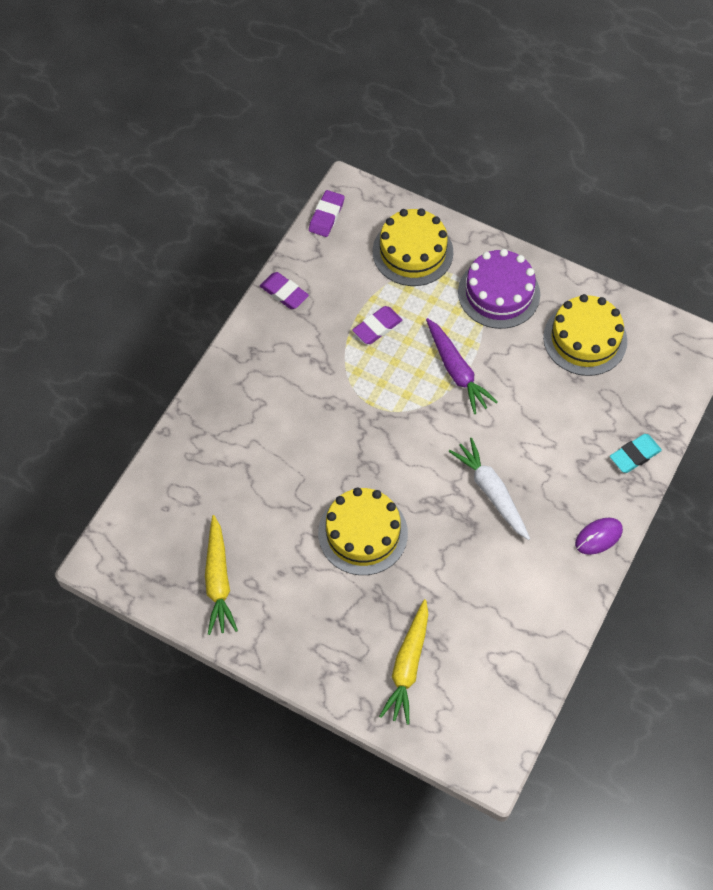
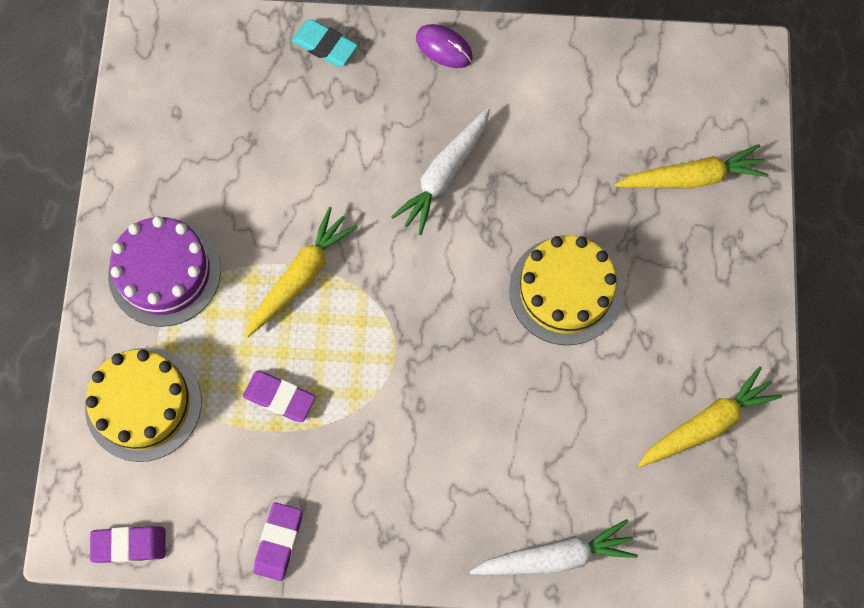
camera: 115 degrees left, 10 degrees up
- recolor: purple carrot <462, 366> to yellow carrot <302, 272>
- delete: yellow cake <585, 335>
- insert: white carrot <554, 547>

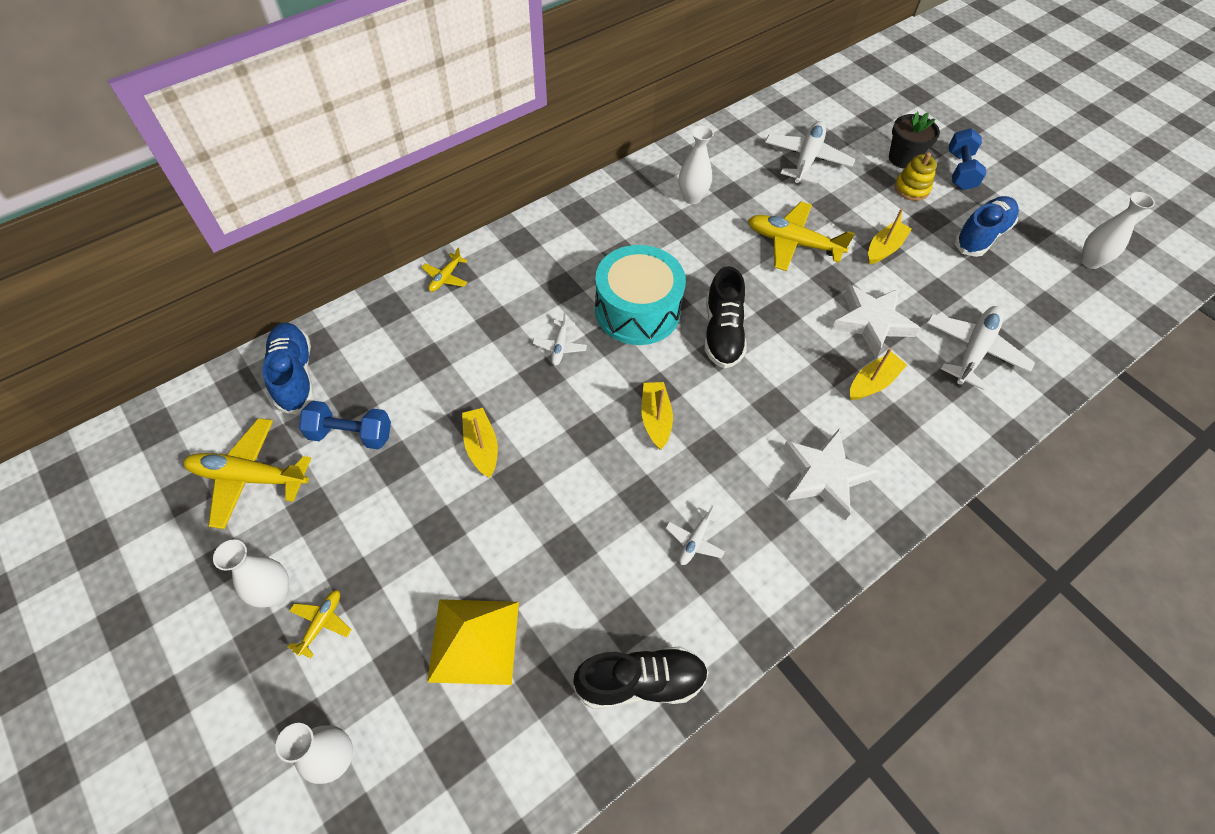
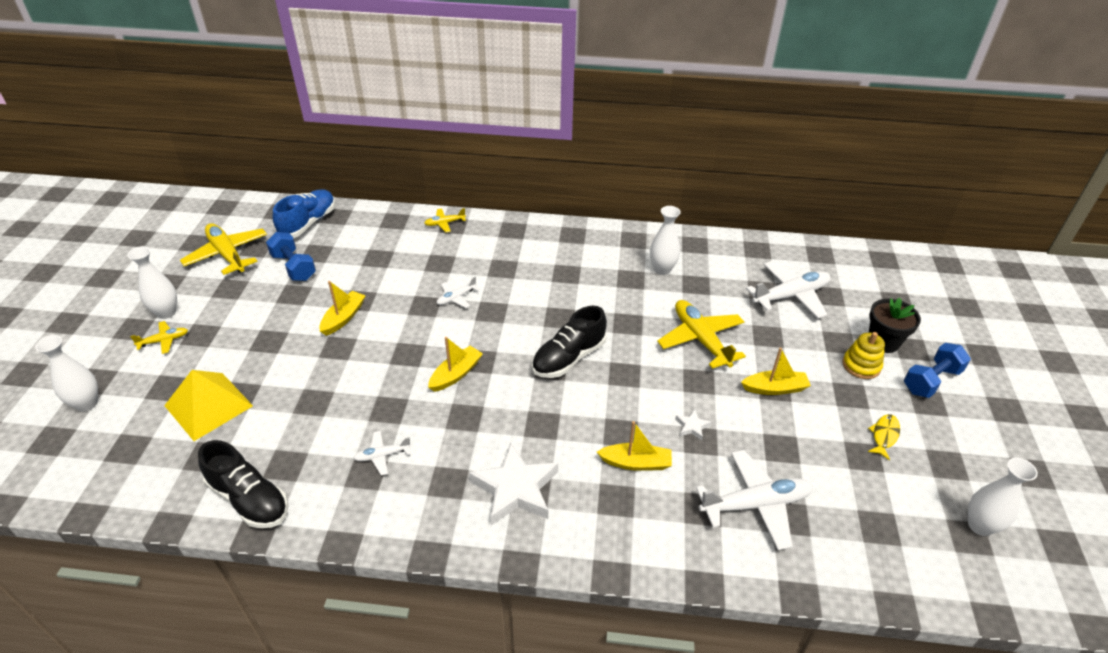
camera: 45 degrees right, 15 degrees down
- delete: turquoise drum <640, 295>
- resize: white star <876, 320> = <693, 424> x0.43
- replace: blue shoe <986, 226> to yellow fish <884, 437>

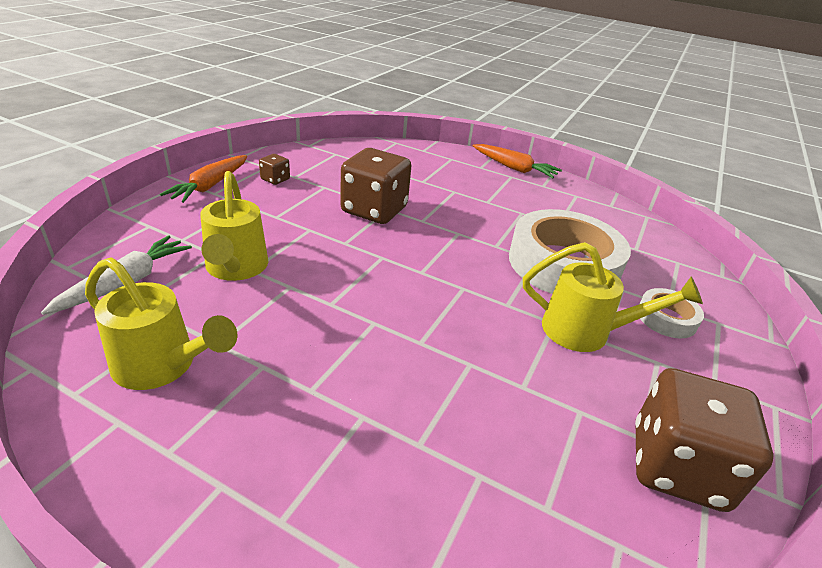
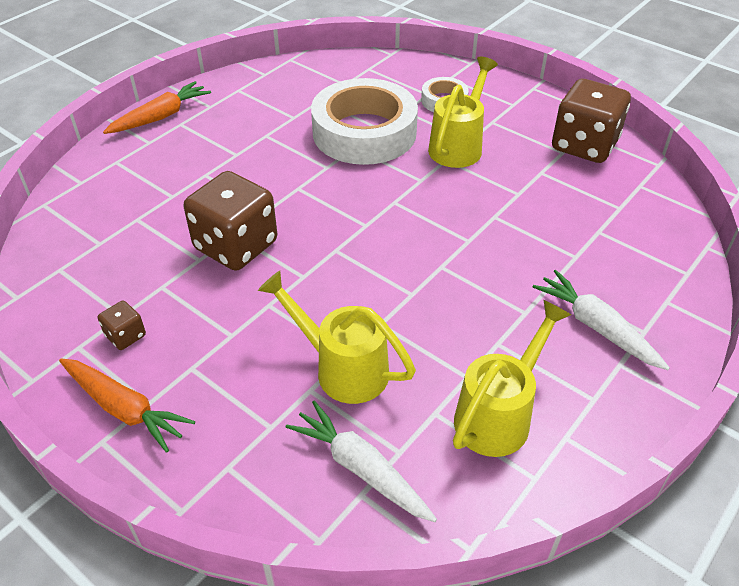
camera: 75 degrees left, 10 degrees up
- rotate: yellow watering can <234, 226> = <337, 337> 150 degrees counterclockwise
- insert: white carrot <601, 320>

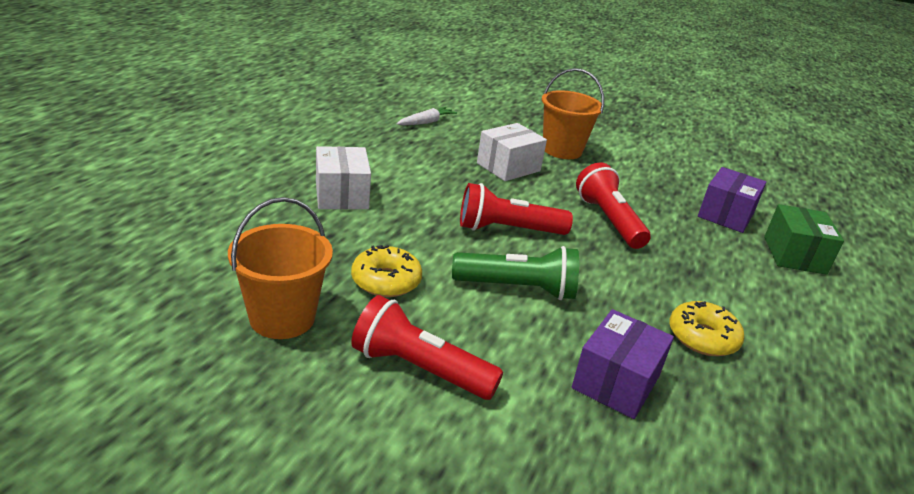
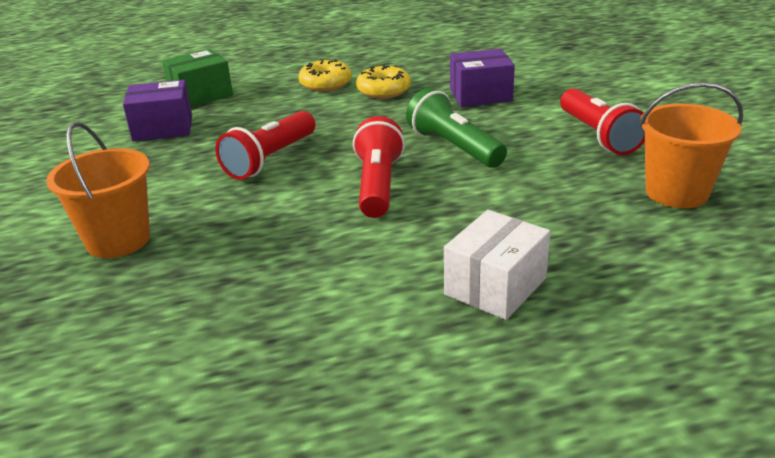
camera: 125 degrees left, 0 degrees up
- move: yellow donut <386, 271> to <325, 75>
- delete: white carrot <427, 116>
- rotate: red flashlight <516, 209> = <379, 167> 135 degrees counterclockwise
- delete: white box <512, 152>

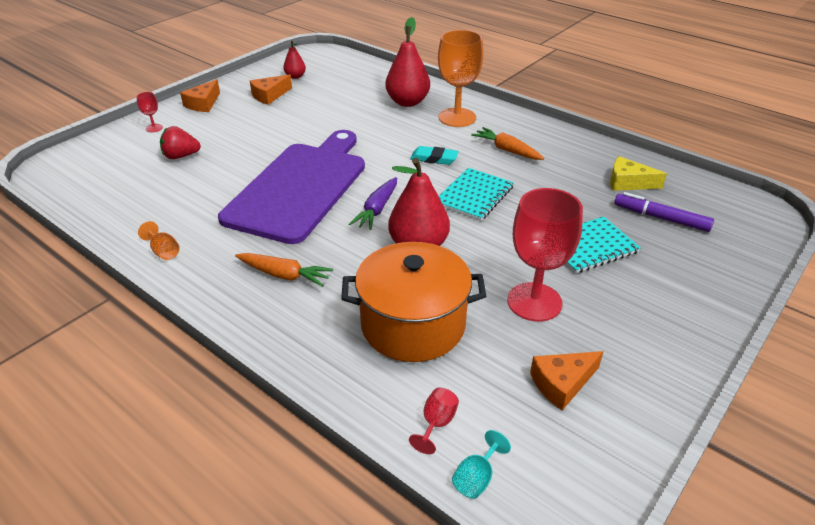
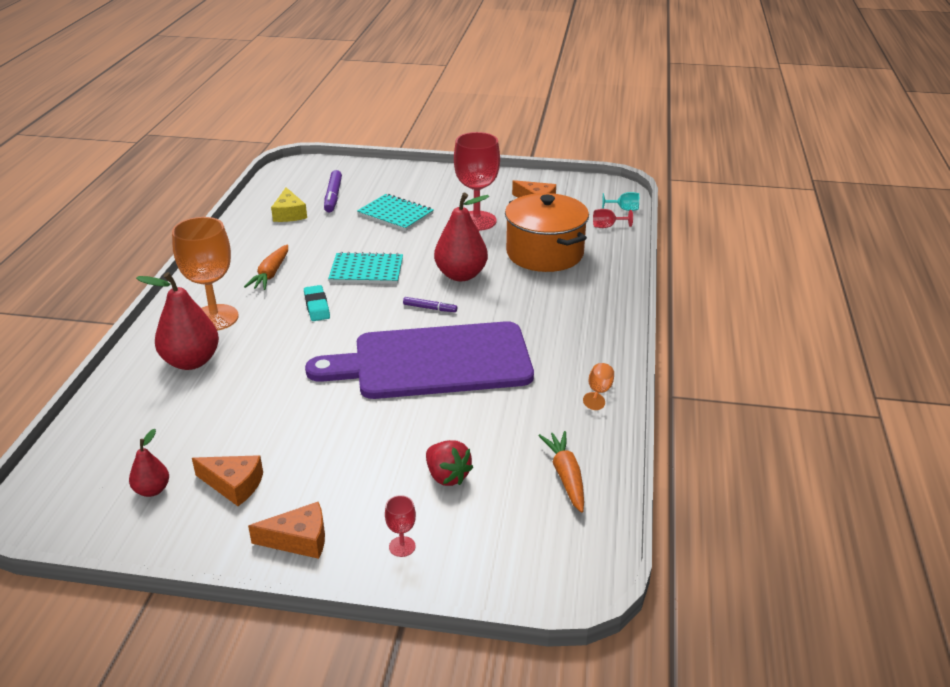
camera: 120 degrees left, 5 degrees down
- move: orange carrot <284, 270> to <561, 472>
- replace: purple carrot <373, 203> to purple marker <430, 304>

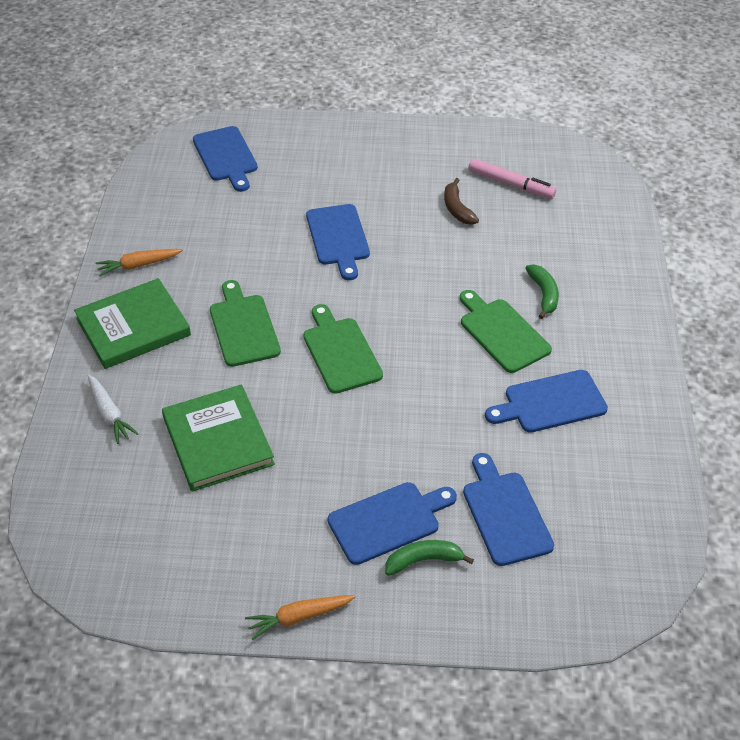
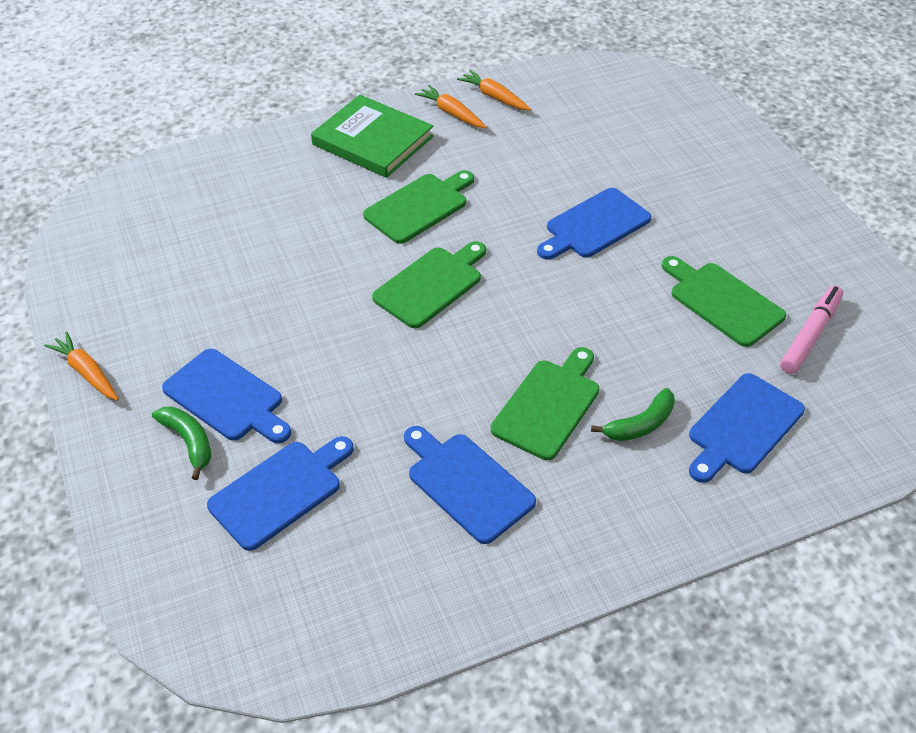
camera: 65 degrees right, 0 degrees up
- delete: white carrot <113, 409>
- delete: green book <218, 438>
- move: blue cutting board <225, 159> to <747, 428>
- replace: brown banana <461, 201> to green cutting board <724, 301>
- rotate: pink marker <512, 178> = <811, 329> 150 degrees counterclockwise
- insert: orange carrot <494, 90>

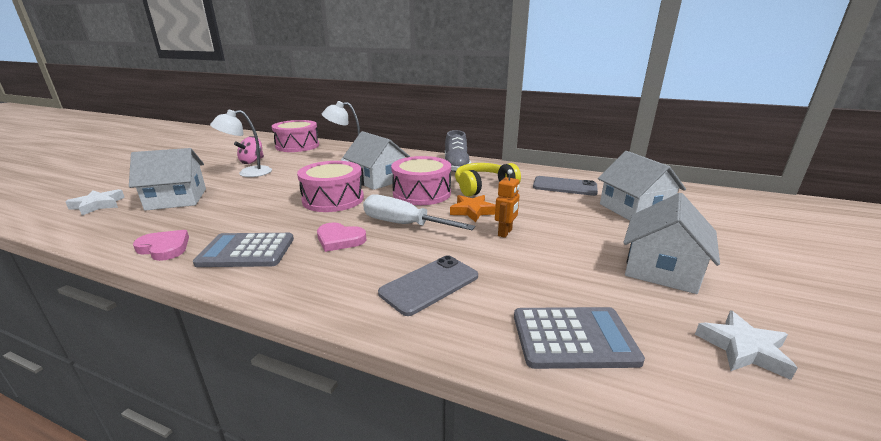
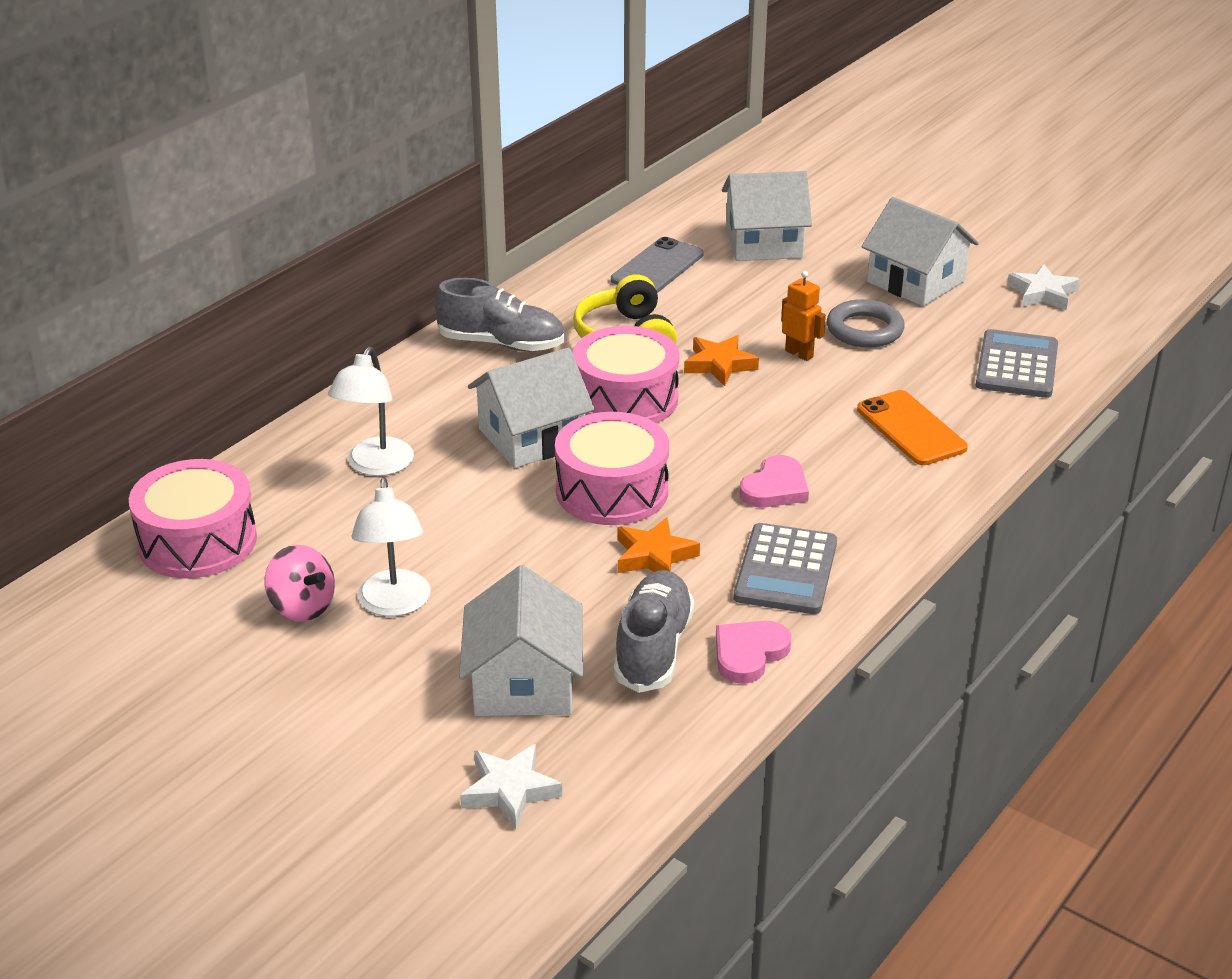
camera: 75 degrees left, 10 degrees up
- delete: white screwdriver <419, 212>
- recolor: grey phone <428, 285> to orange phone <912, 427>
- insert: grey shoe <654, 631>
- insert: orange star <658, 545>
- insert: grey ring <866, 323>

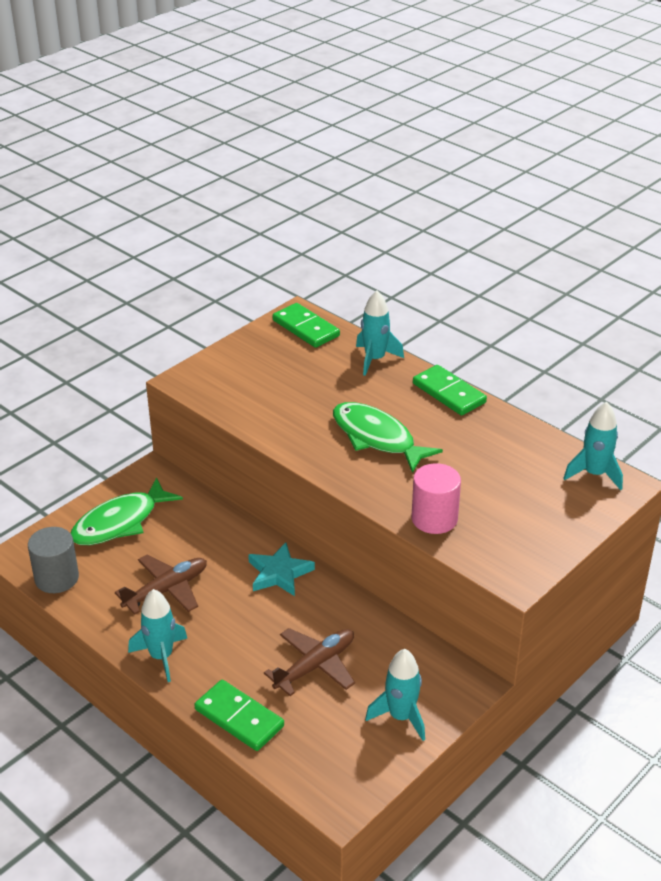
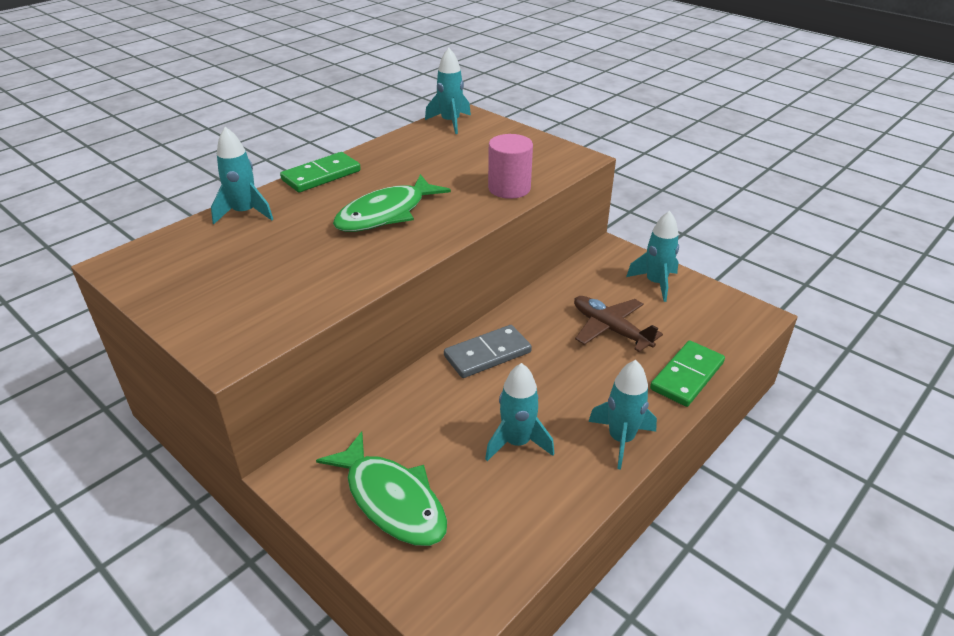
camera: 90 degrees left, 0 degrees up
- delete: grey cylinder <53, 560>
- replace: brown plane <161, 584> to turquoise rocket <519, 412>
- replace: turquoise star <281, 569> to grey domino <488, 351>
- delete: green domino <306, 325>

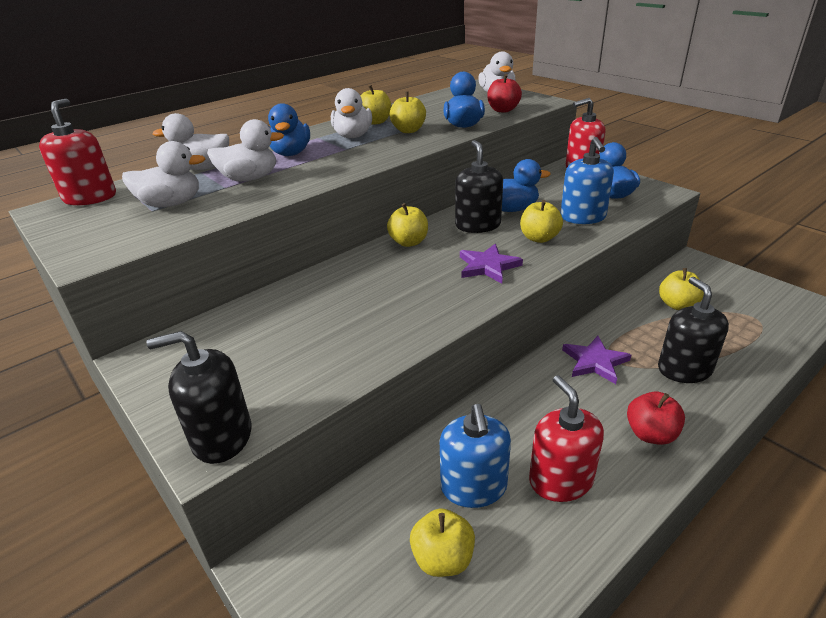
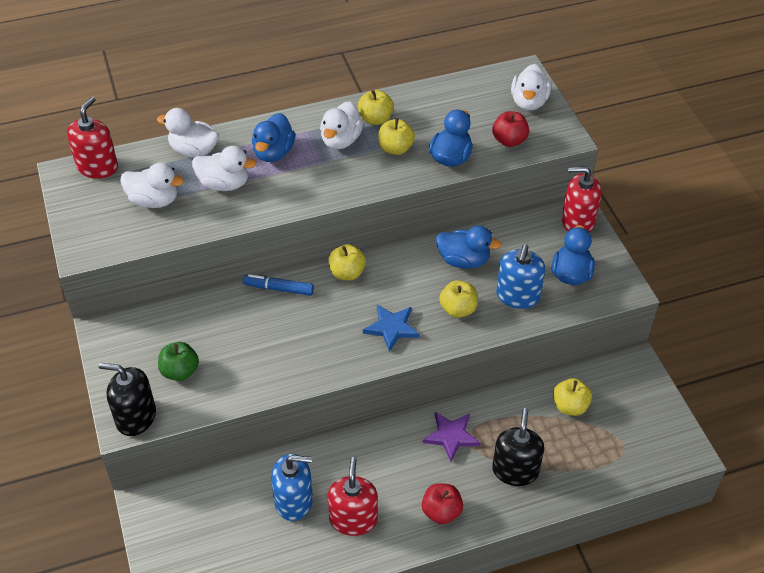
camera: 20 degrees right, 15 degrees up
- delete: yellow apple <442, 542>
- rotate: blue soap dispenser <475, 456> = <292, 487> 105 degrees counterclockwise
- delete: black soap dispenser <479, 186>
- recolor: purple star <491, 264> to blue star <391, 328>
- insert: green apple <178, 361>
- insert: blue marker <278, 285>

